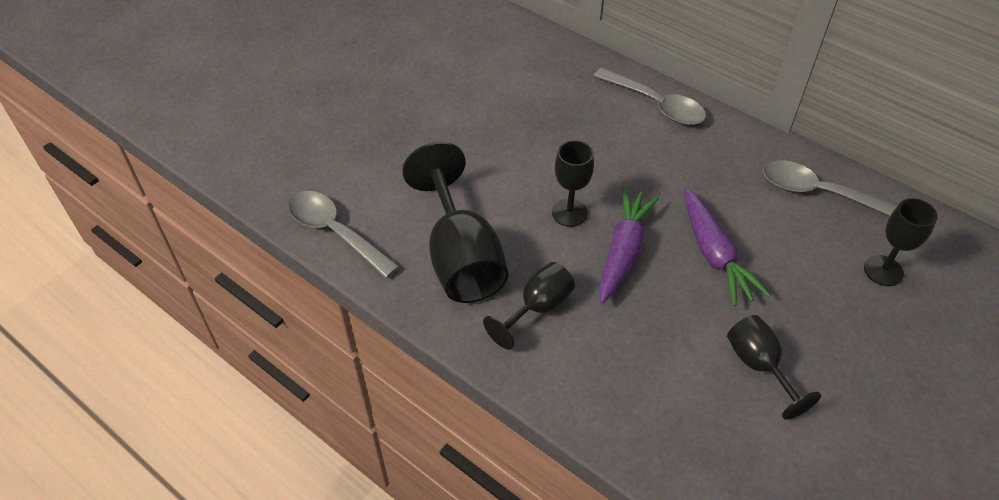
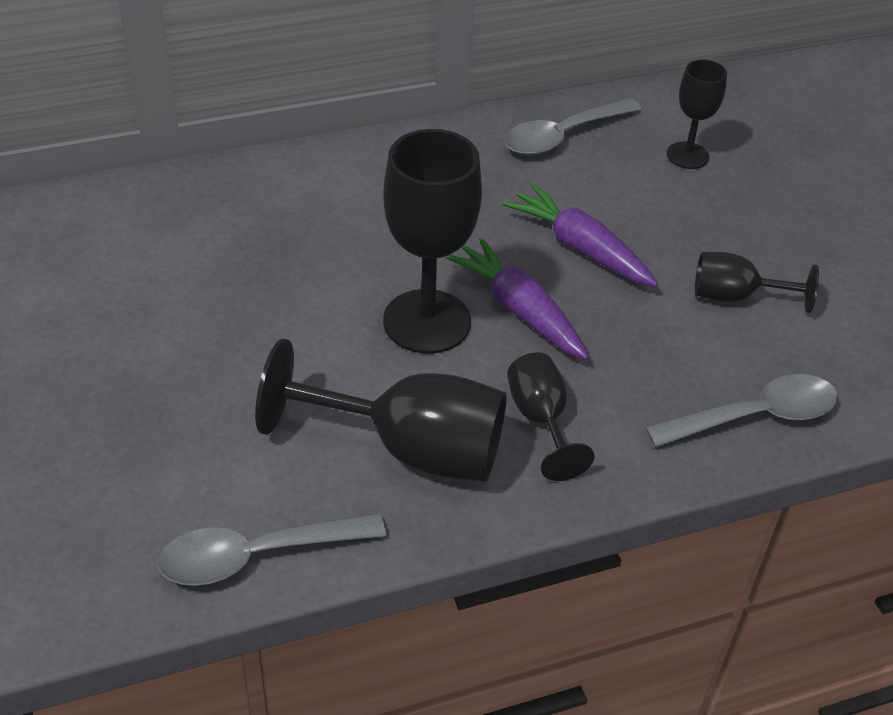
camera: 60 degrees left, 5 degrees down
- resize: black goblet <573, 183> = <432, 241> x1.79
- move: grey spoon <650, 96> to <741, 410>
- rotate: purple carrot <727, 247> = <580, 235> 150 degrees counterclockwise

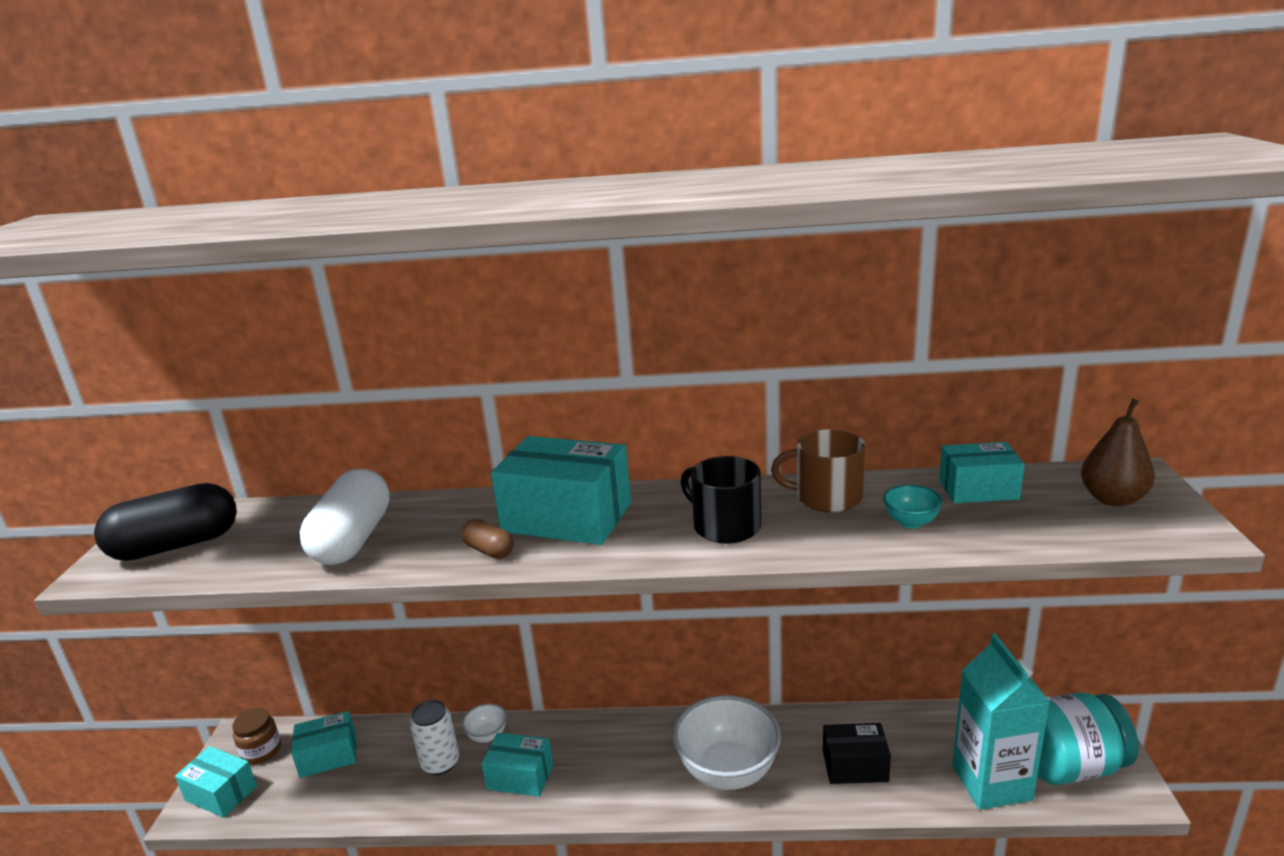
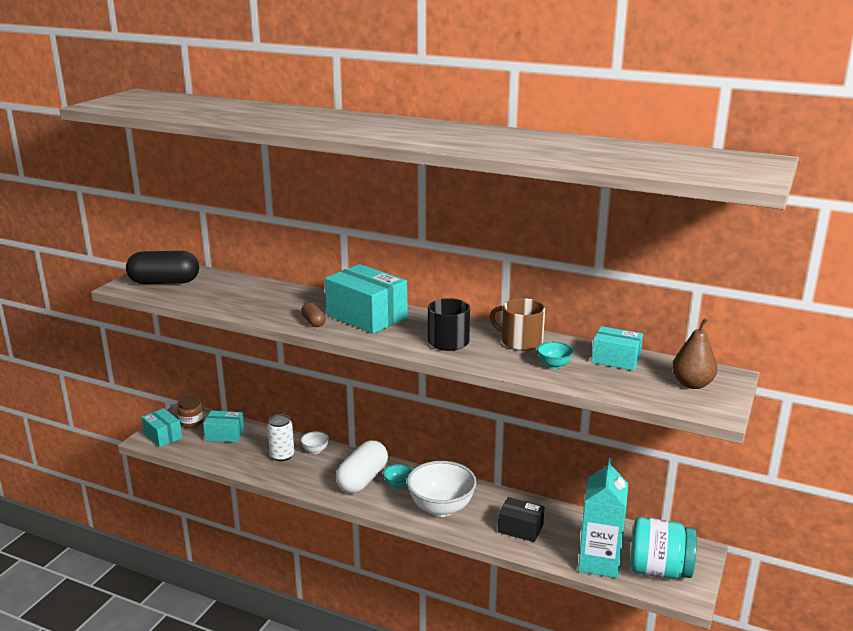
camera: 20 degrees right, 0 degrees up
- move: white capsule <345, 517> to <362, 466>
- delete: turquoise box <517, 764>
- insert: turquoise bowl <397, 476>

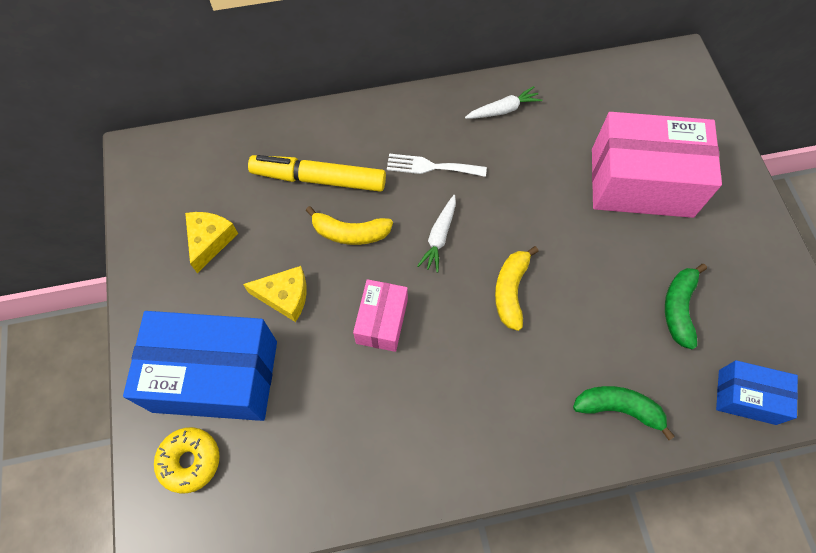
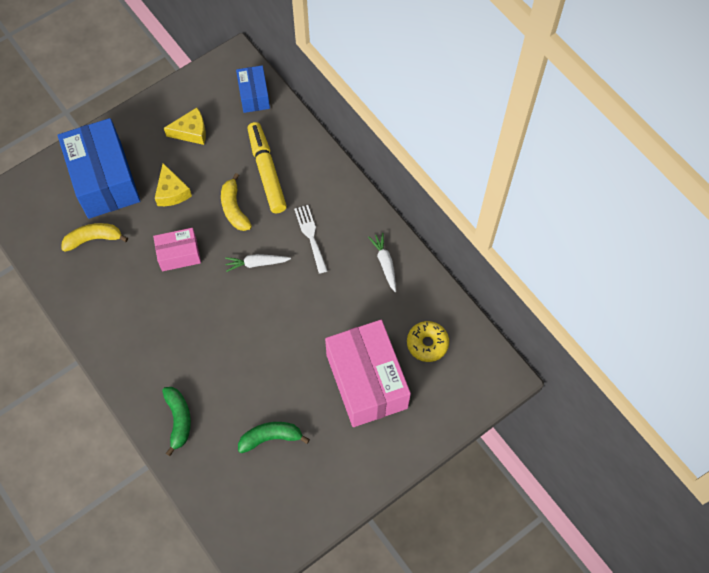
camera: 65 degrees right, 0 degrees up
- move: yellow donut <187, 460> to <428, 341>
- rotate: white carrot <503, 102> = <382, 262> 150 degrees counterclockwise
- move: yellow banana <517, 288> to <95, 237>
- move: blue box <757, 392> to <253, 89>

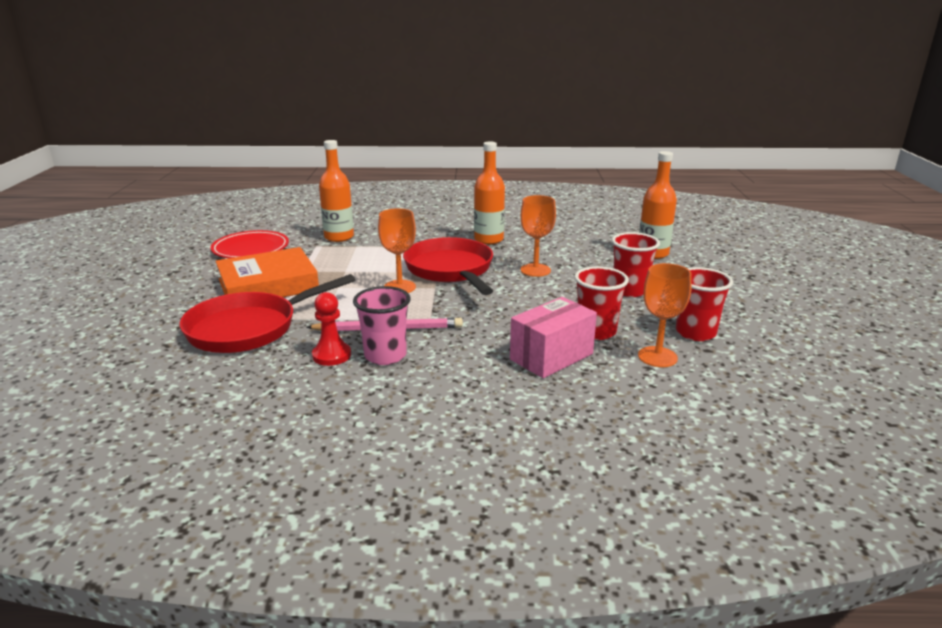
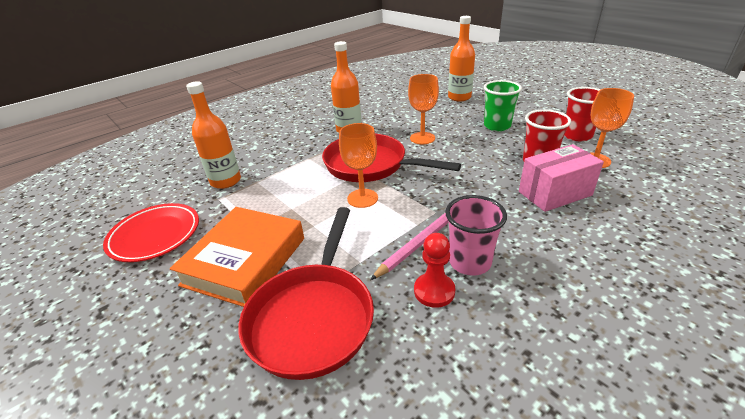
camera: 40 degrees left, 10 degrees up
- rotate: pink box <553, 337> = <561, 178> 60 degrees clockwise
- recolor: red cup <636, 264> to green cup <503, 105>

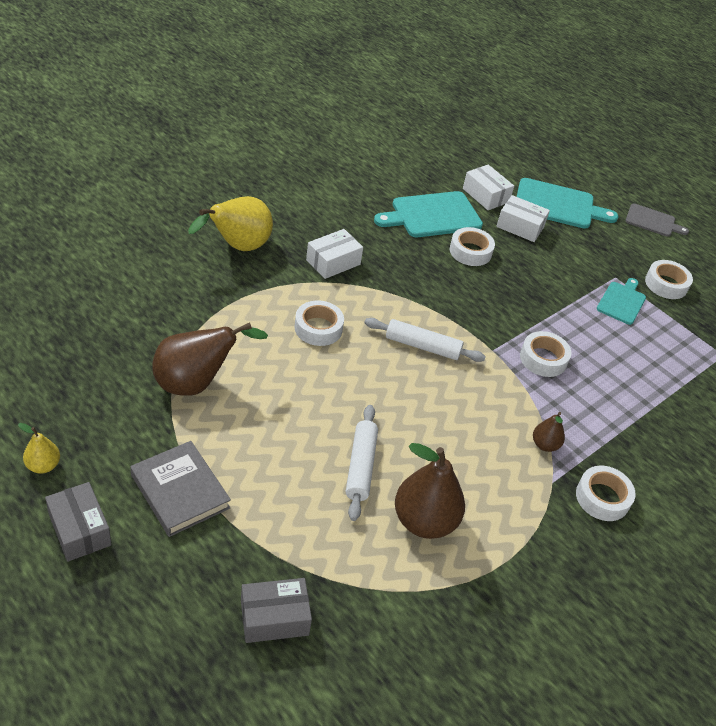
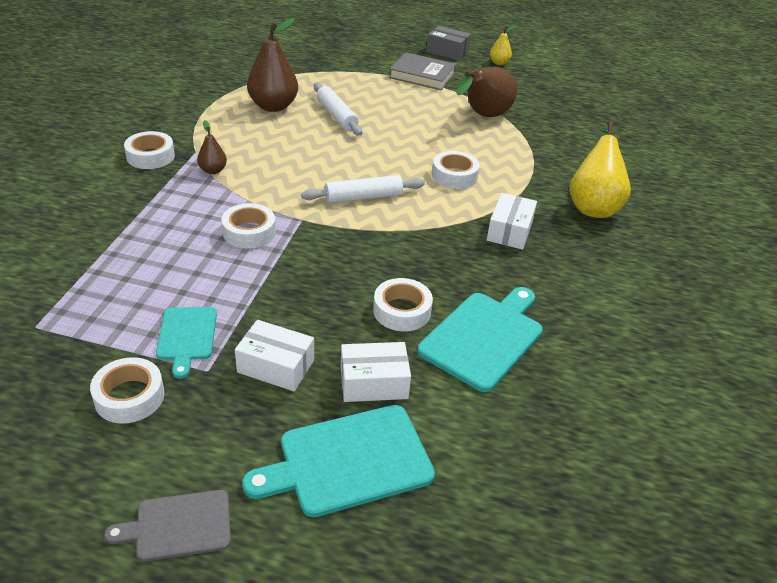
camera: 150 degrees right, 5 degrees down
- delete: grey box <276, 610>
- move: white box <488, 187> to <274, 355>

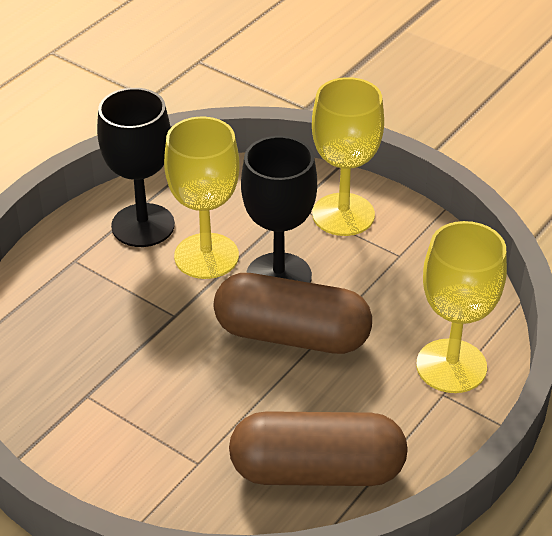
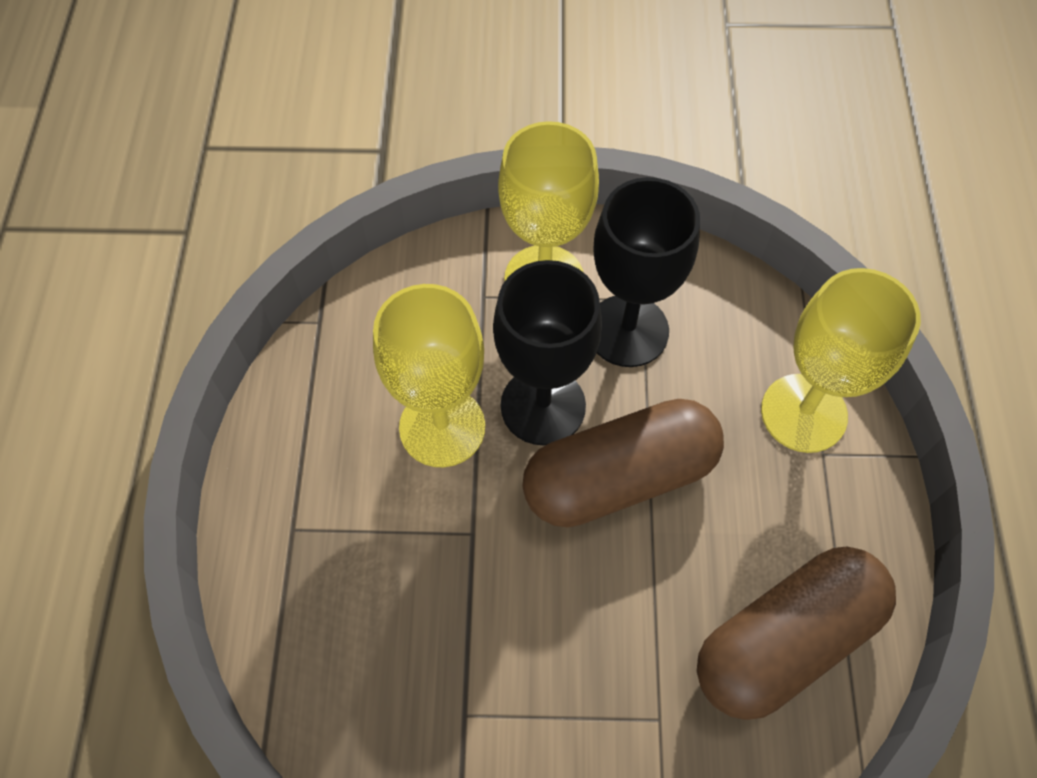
camera: 35 degrees left, 20 degrees up
- move: black goblet <136, 167> to <647, 272>

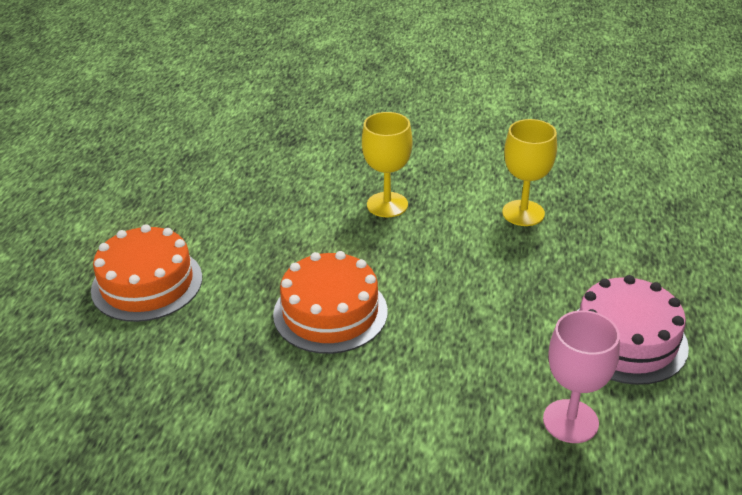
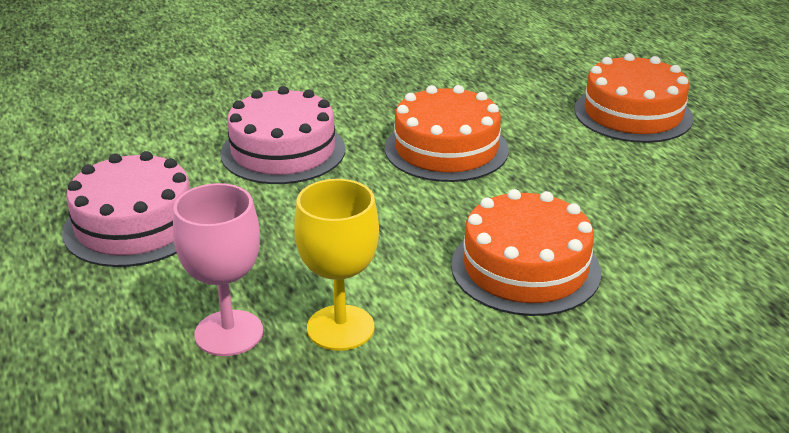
camera: 145 degrees right, 5 degrees down
- replace: yellow goblet <387, 164> to orange cake <526, 252>
- move: pink goblet <581, 376> to <218, 269>
- insert: pink cake <282, 135>

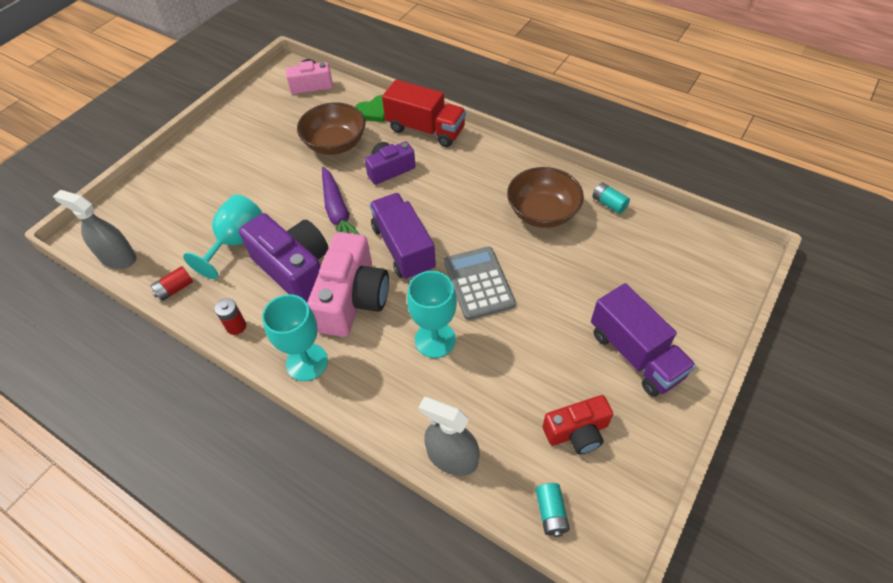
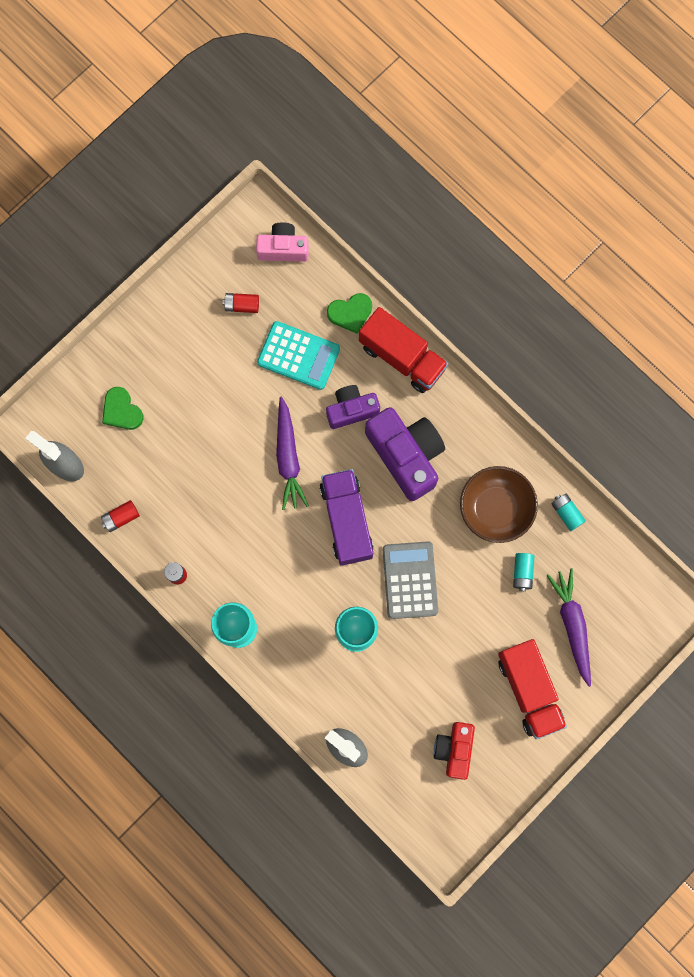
camera: 10 degrees right, 25 degrees up
- delete: turquoise goblet <222, 236>
- move: purple camera <284, 257> to <405, 454>
- replace: brown bowl <331, 128> to turquoise calculator <298, 355>
- delete: pink camera <348, 284>
- move: turquoise battery <553, 510> to <523, 572>
- rotate: red camera <577, 424> = <454, 751> 105 degrees clockwise
- recolor: purple truck <643, 340> to red truck <532, 689>
- insert: green heart <122, 408>
- insert: red battery <240, 303>
- insert: purple carrot <568, 627>

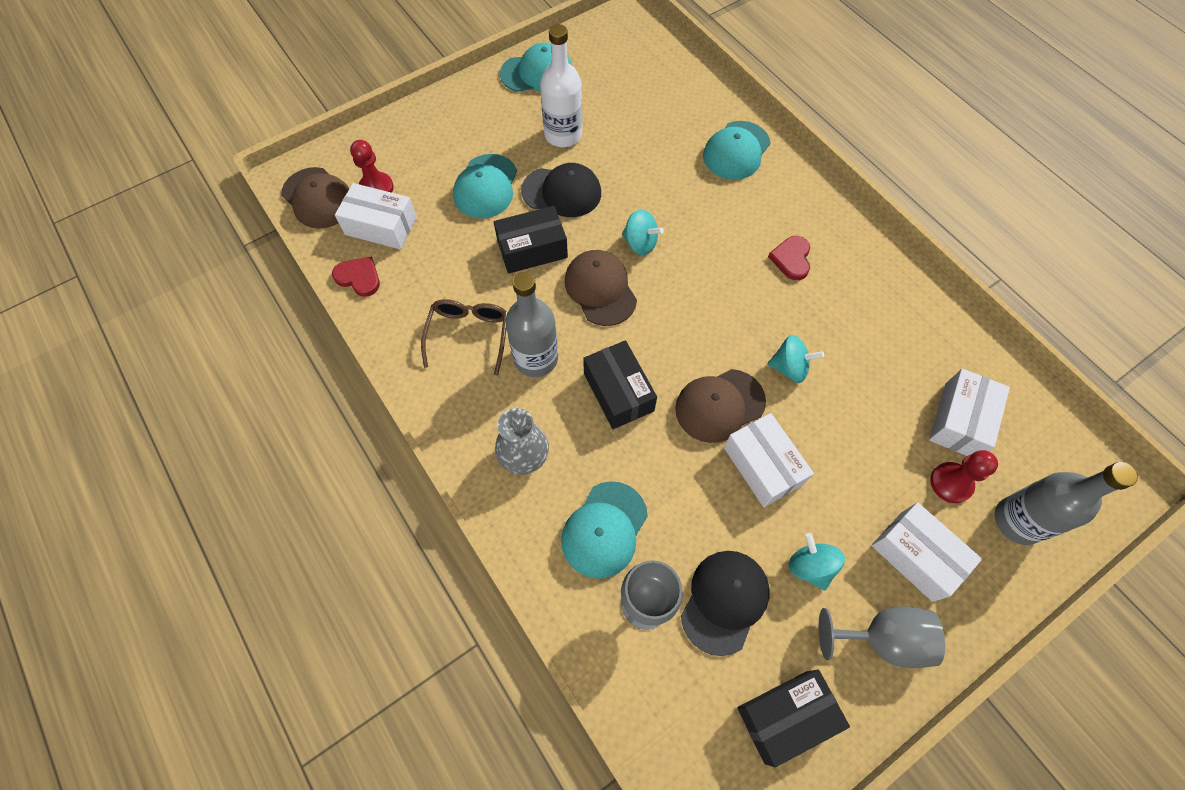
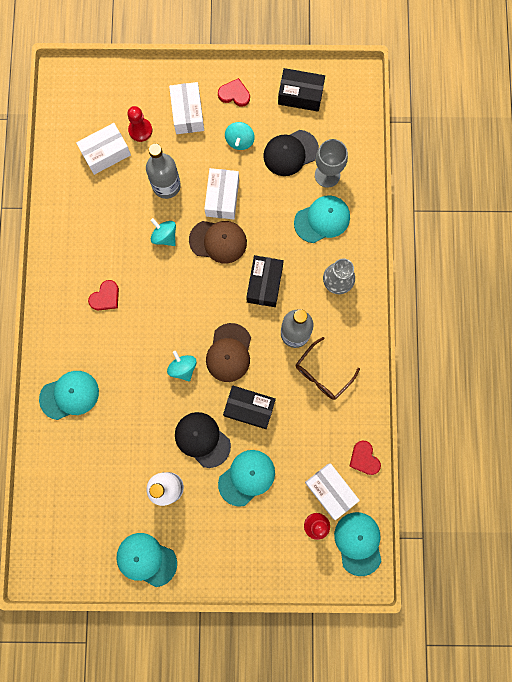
camera: 145 degrees left, 15 degrees up
- recolor: brown cap <316, 198> to turquoise cap <357, 544>
- replace: grey goblet <882, 637> to red heart <234, 92>
- move: grey bottle <1066, 503> to <163, 171>

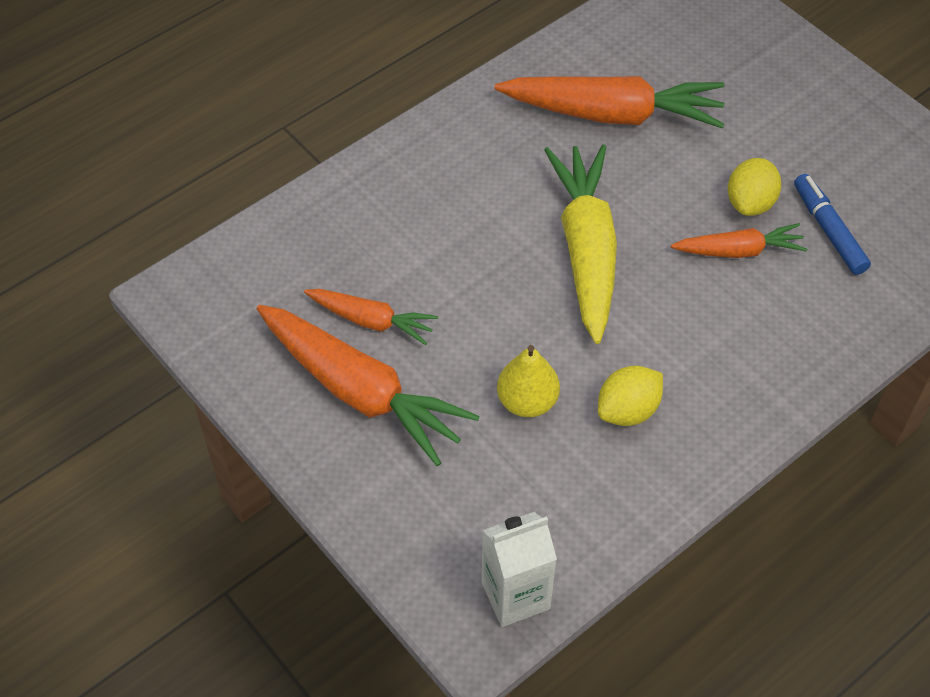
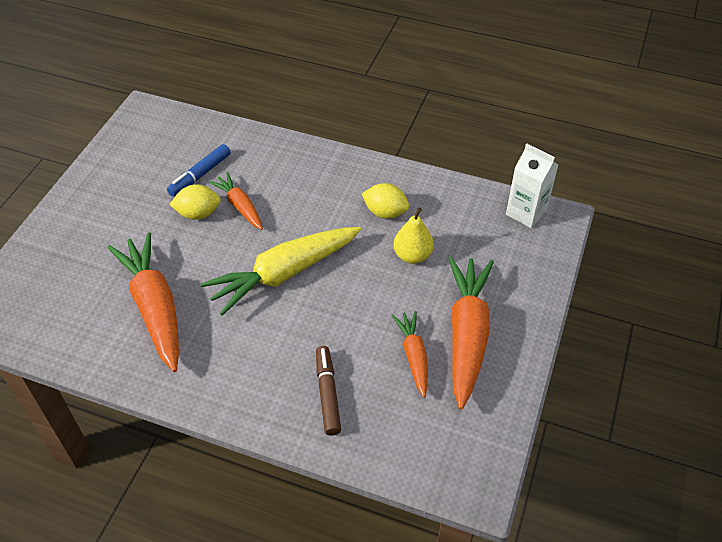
camera: 120 degrees left, 5 degrees down
- insert: brown marker <328, 391>

